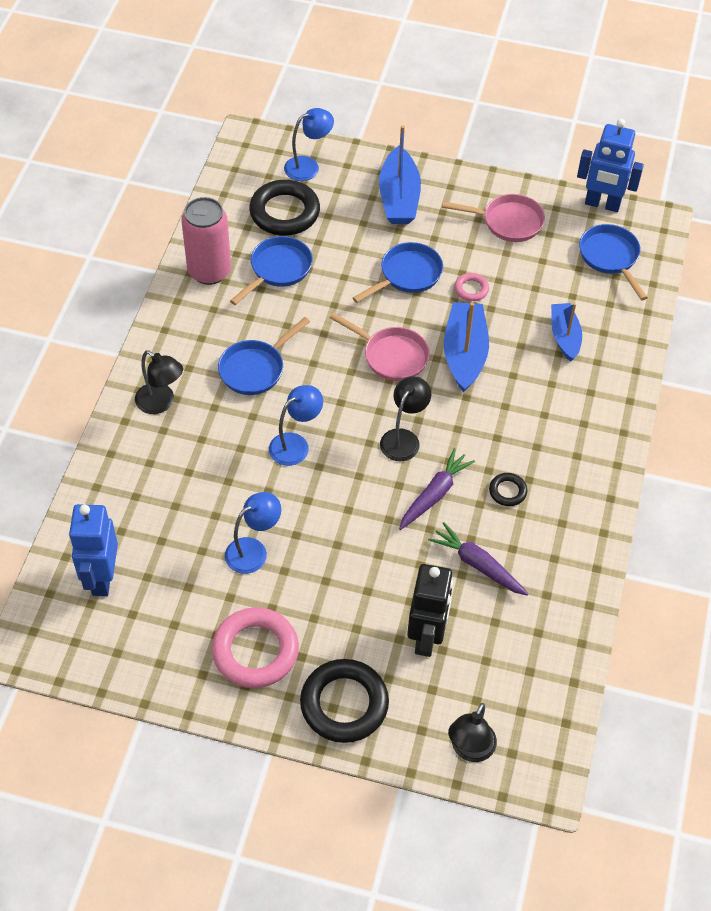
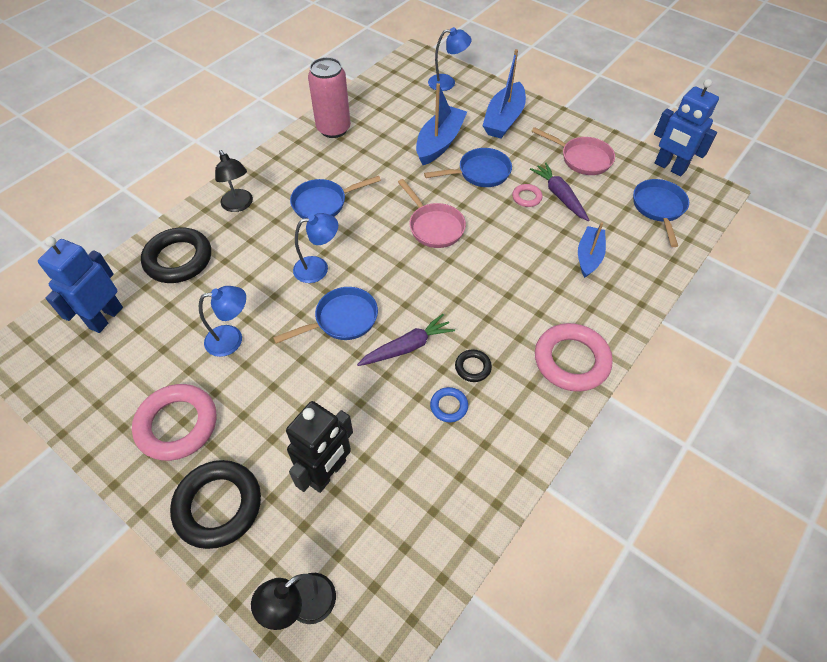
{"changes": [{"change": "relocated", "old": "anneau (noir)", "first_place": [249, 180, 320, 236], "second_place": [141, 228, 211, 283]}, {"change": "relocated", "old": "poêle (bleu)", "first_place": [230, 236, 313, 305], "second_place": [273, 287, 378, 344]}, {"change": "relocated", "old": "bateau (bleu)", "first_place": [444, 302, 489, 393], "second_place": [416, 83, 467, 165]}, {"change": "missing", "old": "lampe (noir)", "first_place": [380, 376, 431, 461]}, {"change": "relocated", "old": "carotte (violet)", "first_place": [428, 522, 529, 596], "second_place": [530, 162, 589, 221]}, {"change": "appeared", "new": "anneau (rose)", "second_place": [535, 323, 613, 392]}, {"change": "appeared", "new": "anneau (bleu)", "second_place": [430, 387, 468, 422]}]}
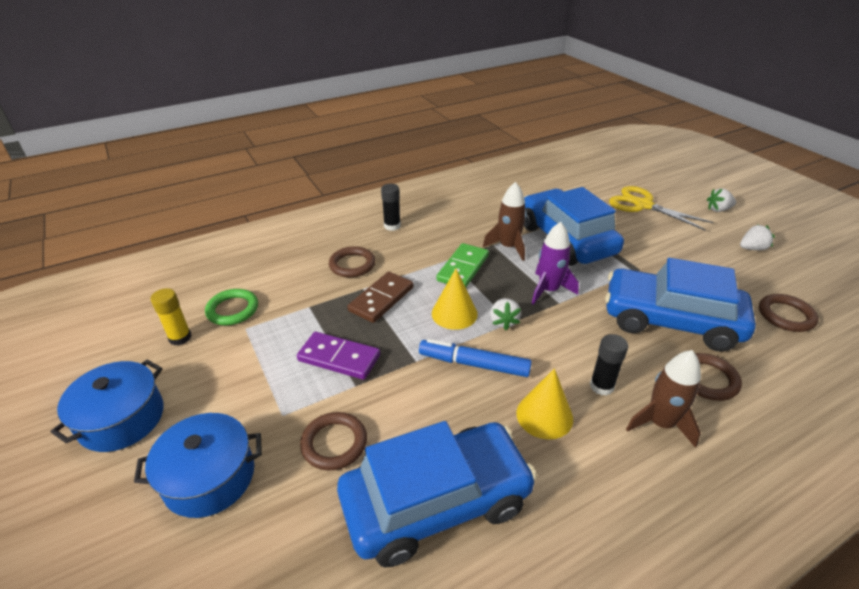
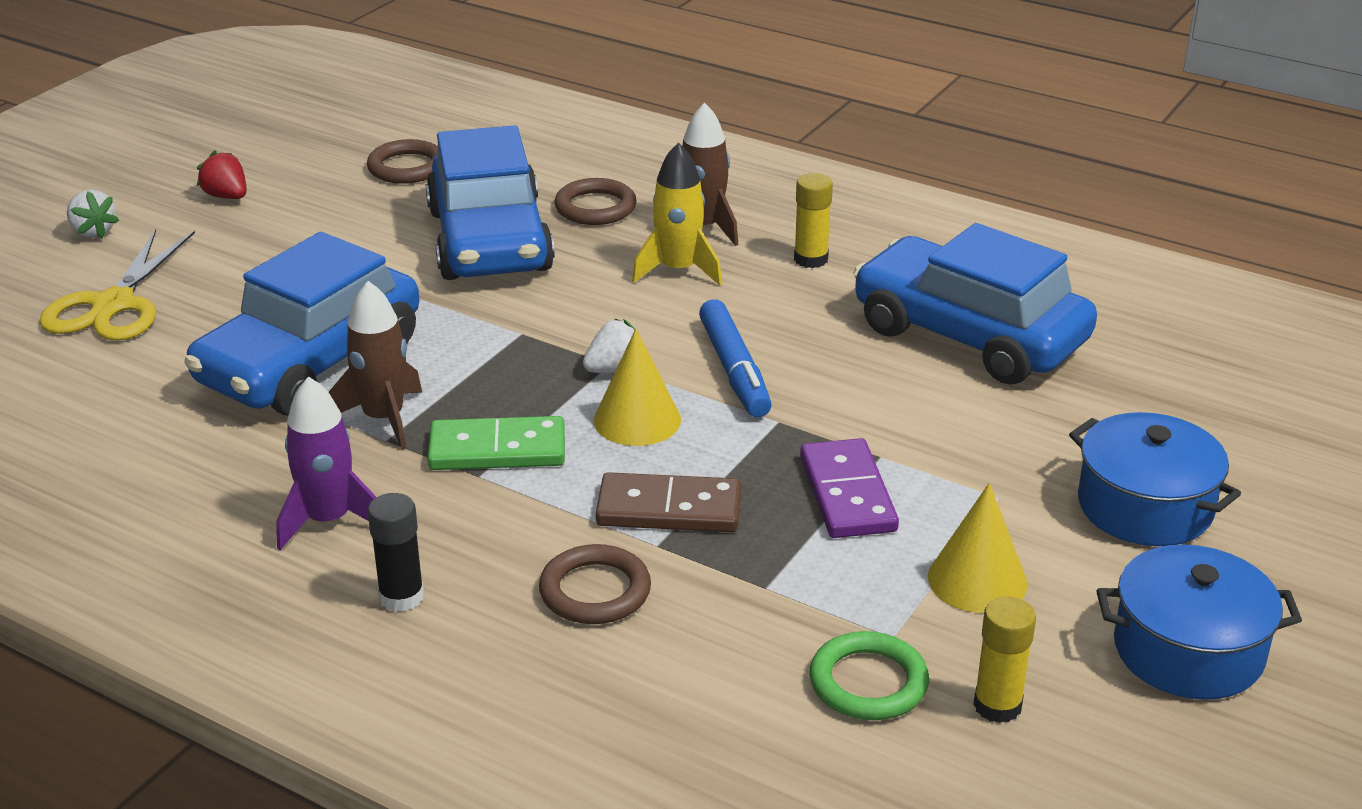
{"changes": [{"change": "relocated", "old": "fusée (violet)", "first_place": [532, 222, 579, 305], "second_place": [276, 377, 376, 550]}, {"change": "colour", "old": "fraise (blanc)", "new": "fraise (rouge)", "first_place": [740, 224, 775, 250], "second_place": [197, 150, 247, 199]}, {"change": "exchanged", "old": "bâton de colle (noir)", "new": "fusée (jaune)", "first_place": [590, 334, 628, 396], "second_place": [632, 142, 722, 285]}, {"change": "relocated", "old": "cône (jaune)", "first_place": [516, 368, 573, 440], "second_place": [928, 483, 1027, 613]}, {"change": "missing", "old": "anneau (marron)", "first_place": [300, 412, 367, 470]}, {"change": "appeared", "new": "bâton de colle (jaune)", "second_place": [794, 173, 833, 268]}]}
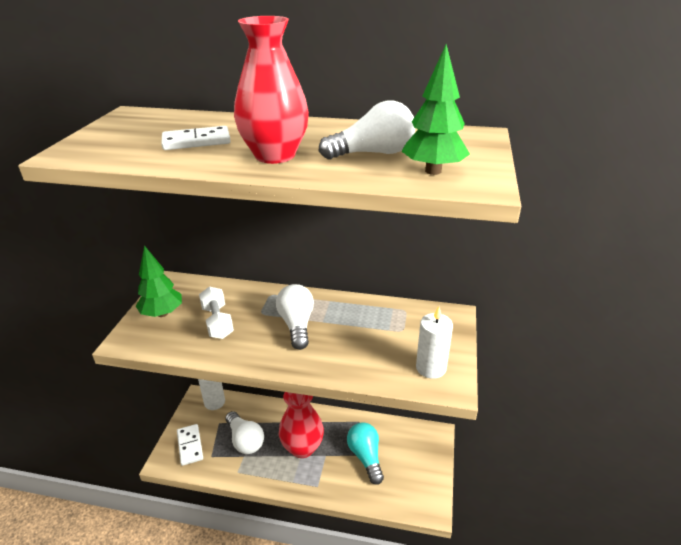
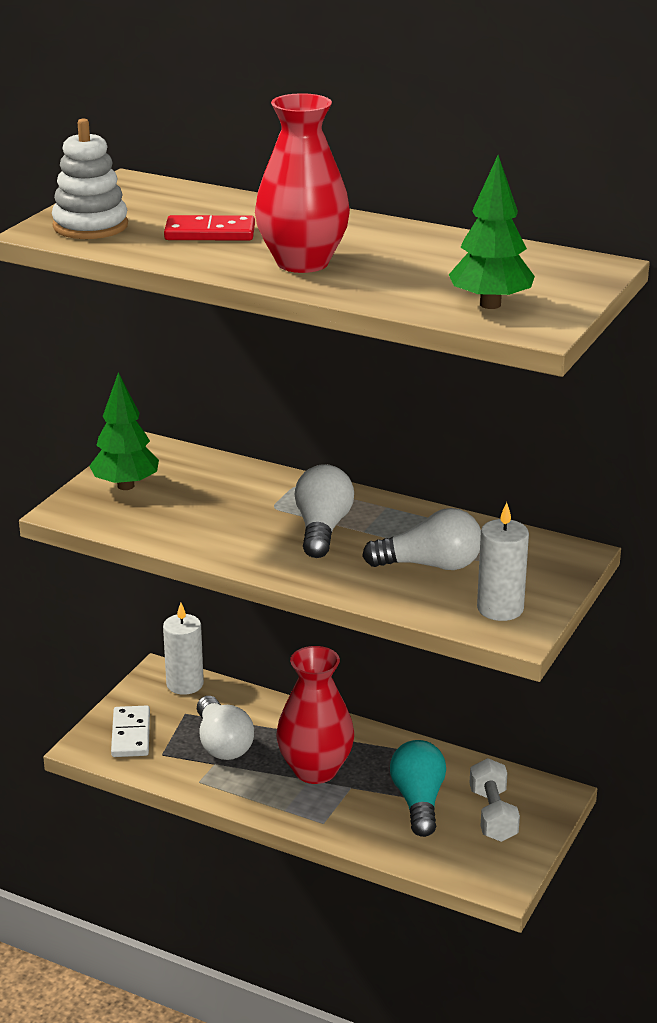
{"changes": [{"change": "relocated", "old": "ampoule (blanc)", "first_place": [319, 100, 415, 159], "second_place": [362, 508, 481, 570]}, {"change": "colour", "old": "domino (blanc)", "new": "domino (rouge)", "first_place": [161, 126, 231, 150], "second_place": [164, 215, 255, 241]}, {"change": "relocated", "old": "haltère (blanc)", "first_place": [199, 286, 234, 339], "second_place": [470, 758, 520, 842]}, {"change": "appeared", "new": "jouet à empiler (blanc)", "second_place": [52, 119, 128, 239]}]}
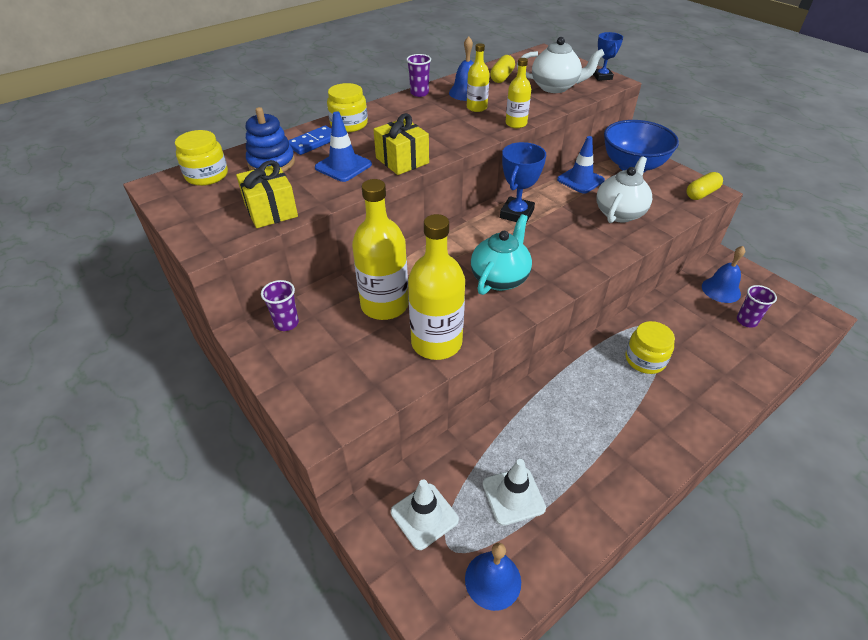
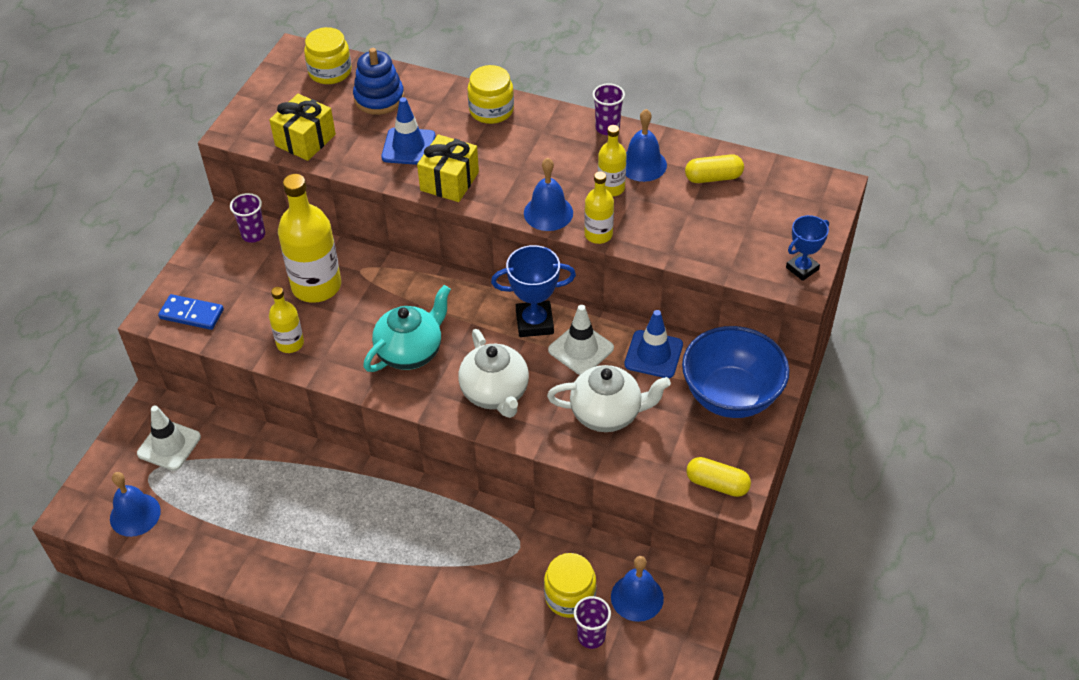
{"changes": [{"change": "relocated", "old": "théière (blanc)", "first_place": [517, 37, 605, 93], "second_place": [458, 329, 529, 418]}, {"change": "relocated", "old": "domino (bleu)", "first_place": [288, 125, 332, 155], "second_place": [158, 294, 224, 330]}, {"change": "size", "old": "bouteille (jaune)", "first_place": [408, 214, 465, 360], "second_place": [269, 287, 304, 353], "factor": 0.53}, {"change": "spun", "old": "théière (turquoise)", "first_place": [471, 214, 532, 295], "second_place": [363, 285, 451, 372], "degrees": -45}, {"change": "relocated", "old": "bocal (jaune)", "first_place": [625, 321, 675, 374], "second_place": [544, 553, 597, 618]}, {"change": "relocated", "old": "cône de chantier (blanc)", "first_place": [483, 459, 546, 526], "second_place": [548, 305, 614, 375]}, {"change": "appeared", "new": "cloche (bleu)", "second_place": [524, 158, 573, 231]}]}
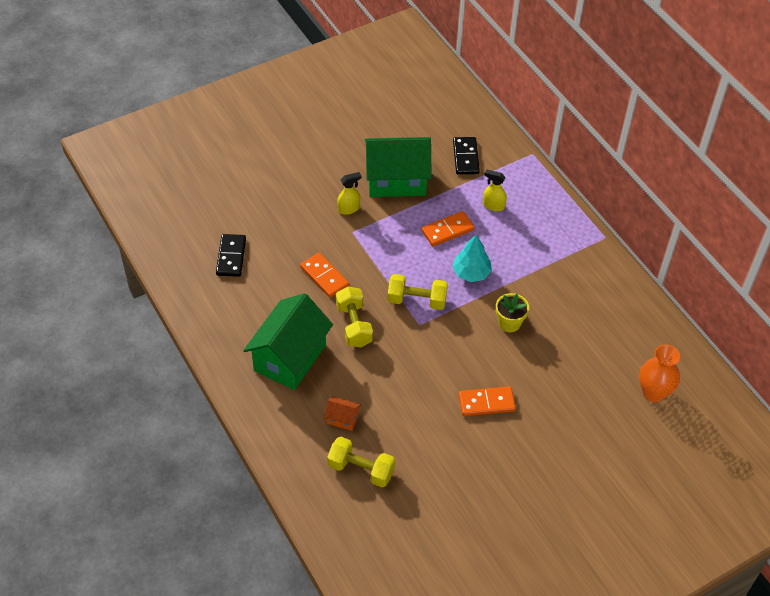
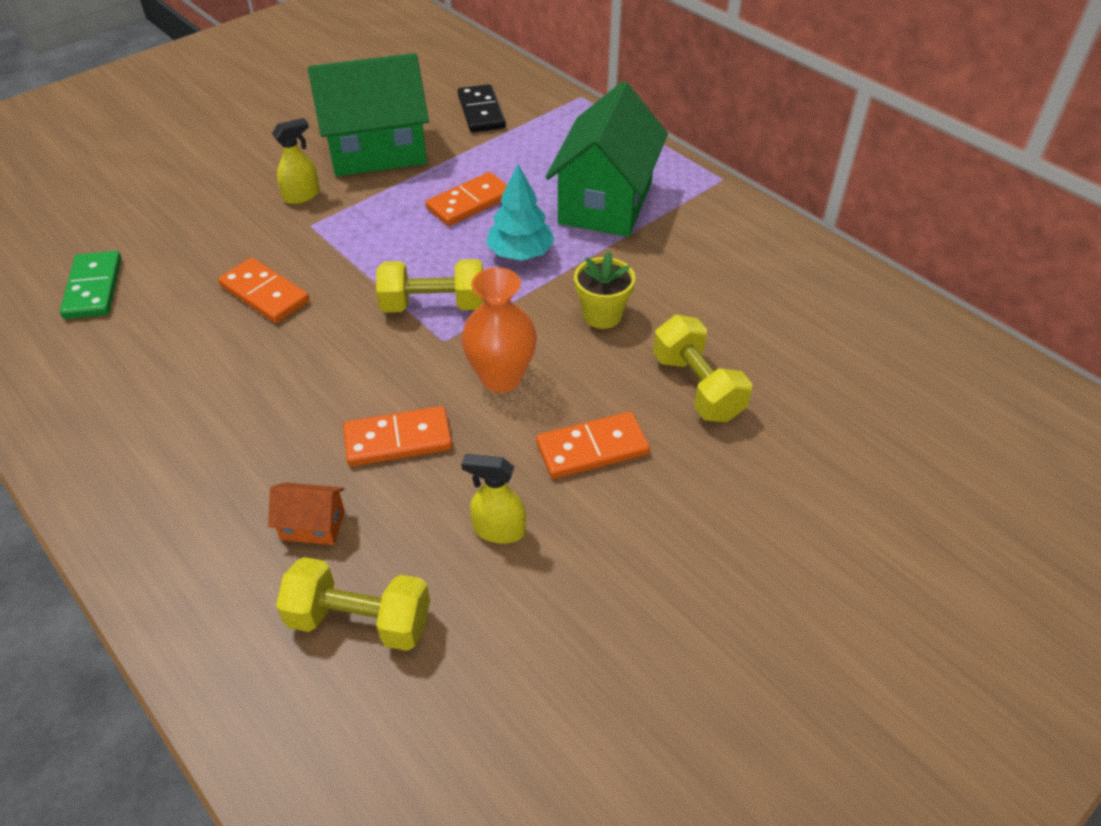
{"changes": [{"change": "relocated", "old": "vaporisateur (jaune)", "first_place": [483, 170, 507, 211], "second_place": [461, 454, 526, 543]}, {"change": "colour", "old": "domino (noir)", "new": "domino (vert)", "first_place": [216, 234, 246, 277], "second_place": [60, 251, 122, 319]}, {"change": "relocated", "old": "haltère (jaune)", "first_place": [336, 287, 373, 348], "second_place": [653, 315, 752, 422]}, {"change": "relocated", "old": "maison (vert)", "first_place": [243, 293, 333, 390], "second_place": [546, 81, 668, 237]}, {"change": "relocated", "old": "vase (orange)", "first_place": [639, 344, 680, 402], "second_place": [461, 267, 537, 393]}, {"change": "appeared", "new": "domino (orange)", "second_place": [343, 406, 452, 466]}]}
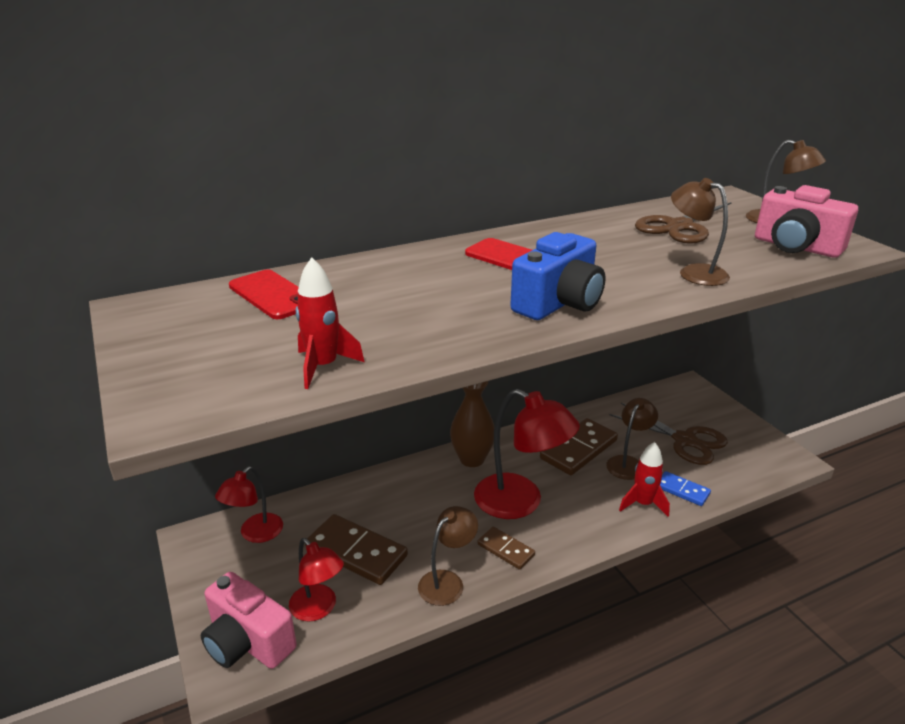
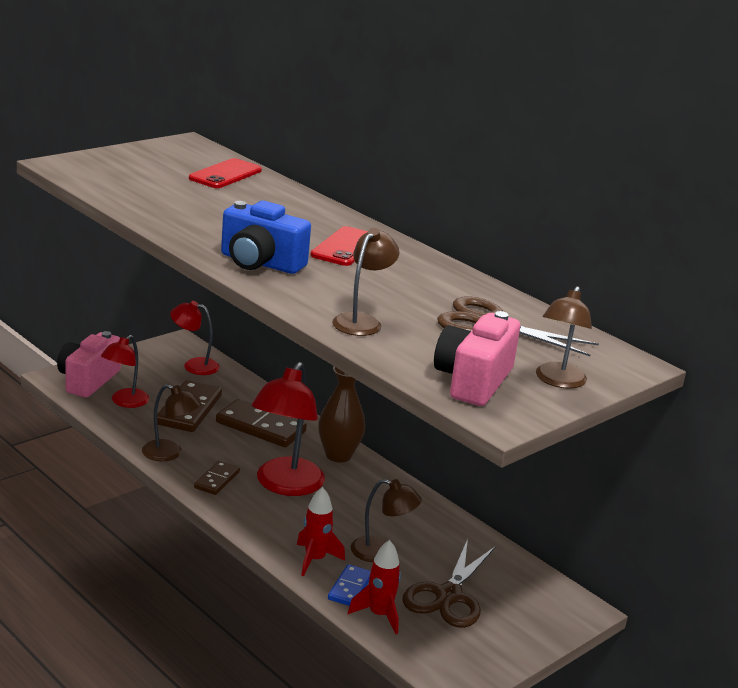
{"changes": [{"change": "relocated", "old": "fusée (rouge)", "first_place": [296, 257, 364, 389], "second_place": [348, 540, 401, 634]}, {"change": "relocated", "old": "domino (marron)", "first_place": [540, 418, 618, 475], "second_place": [216, 399, 307, 447]}]}
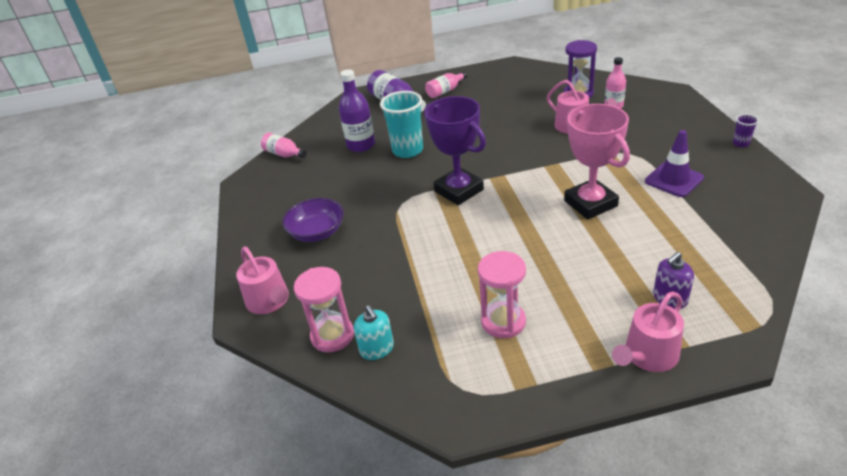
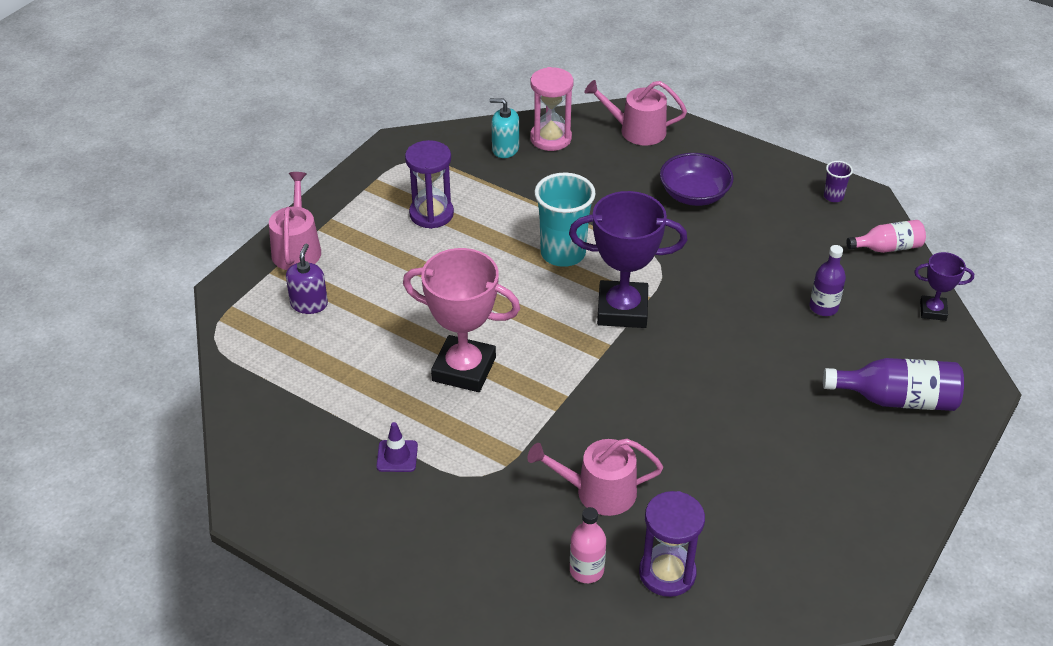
{"changes": [{"change": "size", "old": "bouteille (violet)", "first_place": [339, 69, 375, 152], "second_place": [810, 245, 846, 316], "factor": 0.64}, {"change": "missing", "old": "bouteille (rose)", "first_place": [425, 71, 467, 98]}, {"change": "relocated", "old": "gobelet (turquoise)", "first_place": [380, 91, 423, 158], "second_place": [534, 173, 596, 267]}, {"change": "relocated", "old": "gobelet (violet)", "first_place": [733, 114, 759, 147], "second_place": [824, 161, 853, 202]}, {"change": "size", "old": "cône de chantier (violet)", "first_place": [645, 130, 704, 197], "second_place": [376, 422, 418, 472], "factor": 0.61}, {"change": "colour", "old": "sablier (rose)", "new": "sablier (violet)", "first_place": [478, 251, 526, 338], "second_place": [405, 140, 454, 229]}, {"change": "appeared", "new": "trophée (violet)", "second_place": [914, 252, 974, 321]}]}
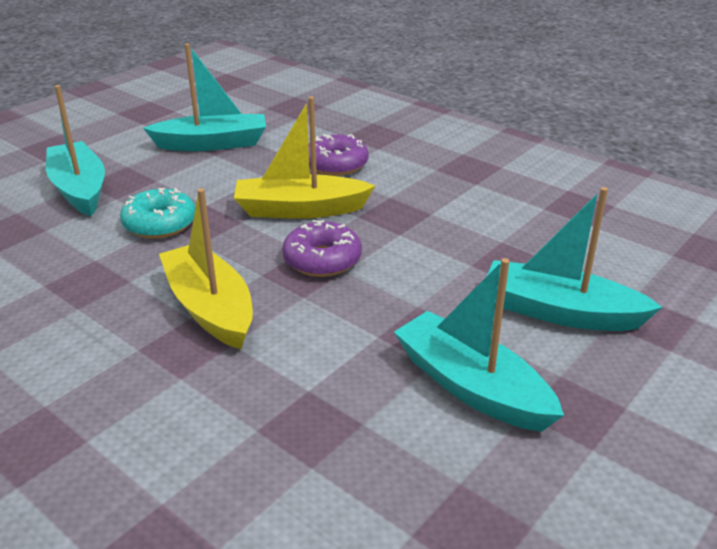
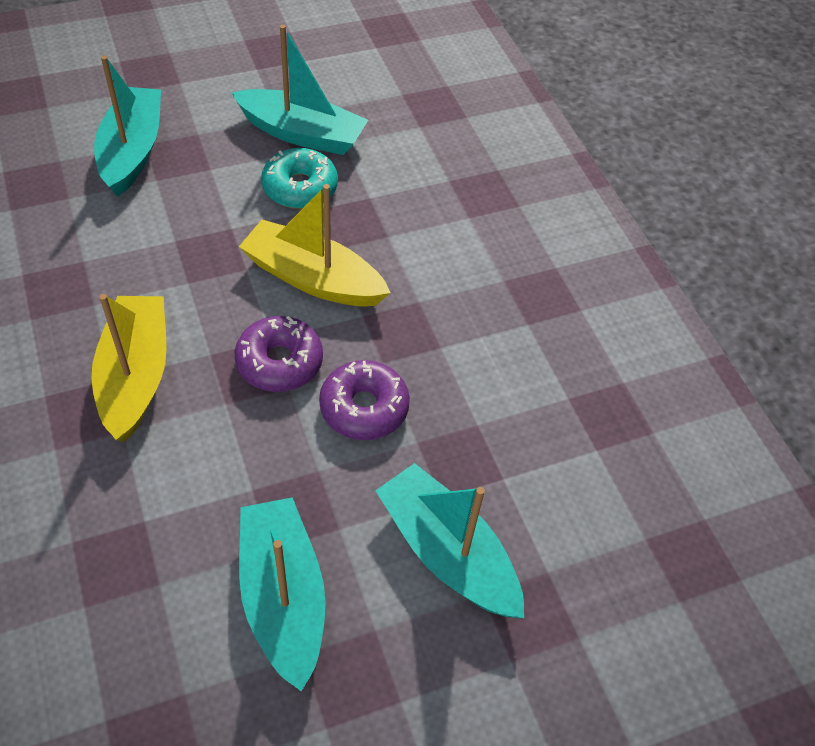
{"changes": [{"change": "relocated", "old": "beignet (violet)", "first_place": [309, 134, 368, 176], "second_place": [319, 360, 410, 440]}, {"change": "relocated", "old": "beignet (turquoise)", "first_place": [120, 188, 196, 239], "second_place": [261, 148, 338, 209]}]}
